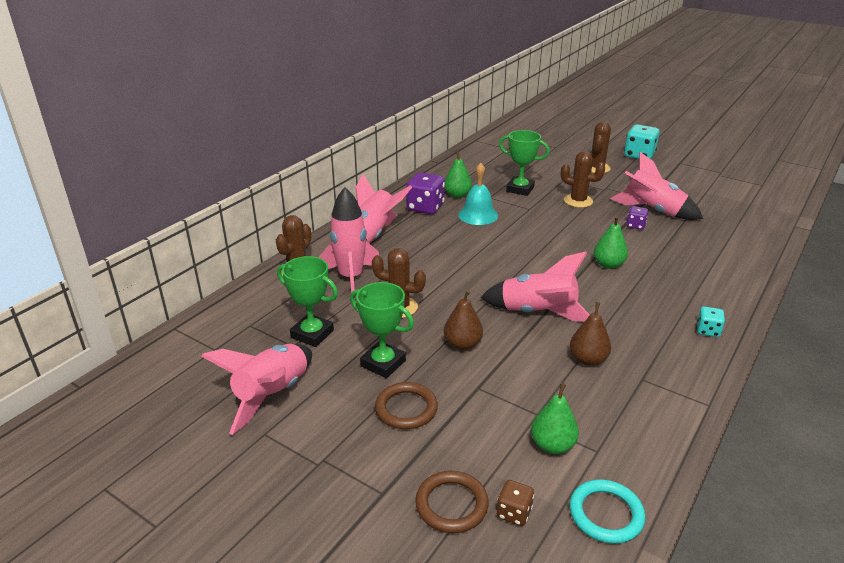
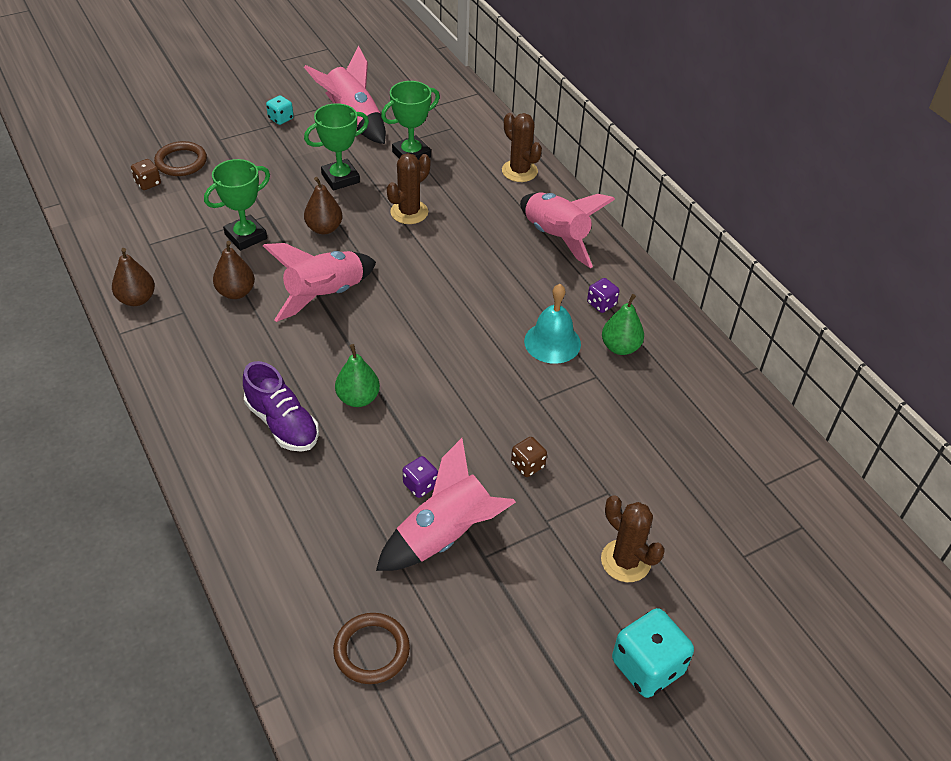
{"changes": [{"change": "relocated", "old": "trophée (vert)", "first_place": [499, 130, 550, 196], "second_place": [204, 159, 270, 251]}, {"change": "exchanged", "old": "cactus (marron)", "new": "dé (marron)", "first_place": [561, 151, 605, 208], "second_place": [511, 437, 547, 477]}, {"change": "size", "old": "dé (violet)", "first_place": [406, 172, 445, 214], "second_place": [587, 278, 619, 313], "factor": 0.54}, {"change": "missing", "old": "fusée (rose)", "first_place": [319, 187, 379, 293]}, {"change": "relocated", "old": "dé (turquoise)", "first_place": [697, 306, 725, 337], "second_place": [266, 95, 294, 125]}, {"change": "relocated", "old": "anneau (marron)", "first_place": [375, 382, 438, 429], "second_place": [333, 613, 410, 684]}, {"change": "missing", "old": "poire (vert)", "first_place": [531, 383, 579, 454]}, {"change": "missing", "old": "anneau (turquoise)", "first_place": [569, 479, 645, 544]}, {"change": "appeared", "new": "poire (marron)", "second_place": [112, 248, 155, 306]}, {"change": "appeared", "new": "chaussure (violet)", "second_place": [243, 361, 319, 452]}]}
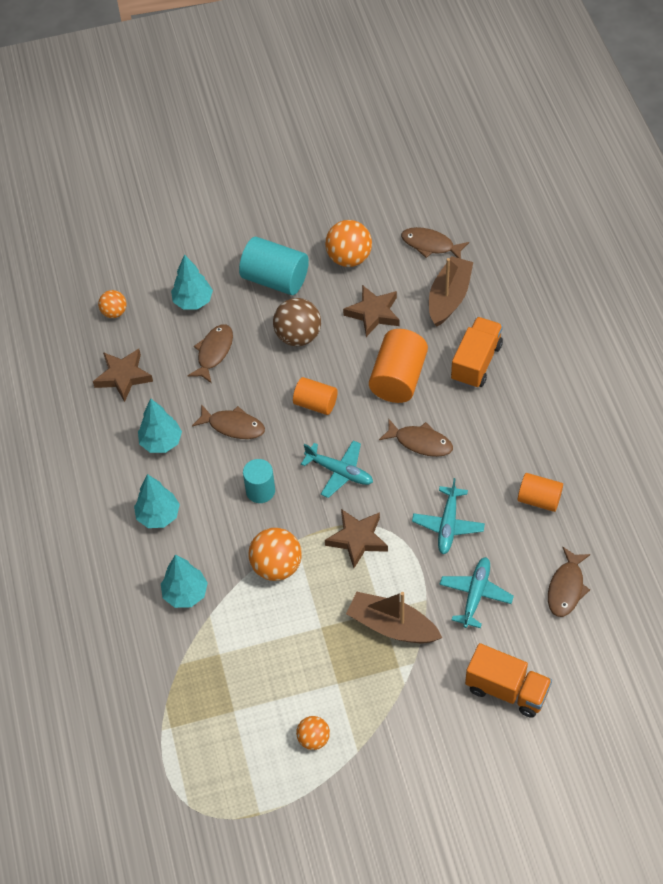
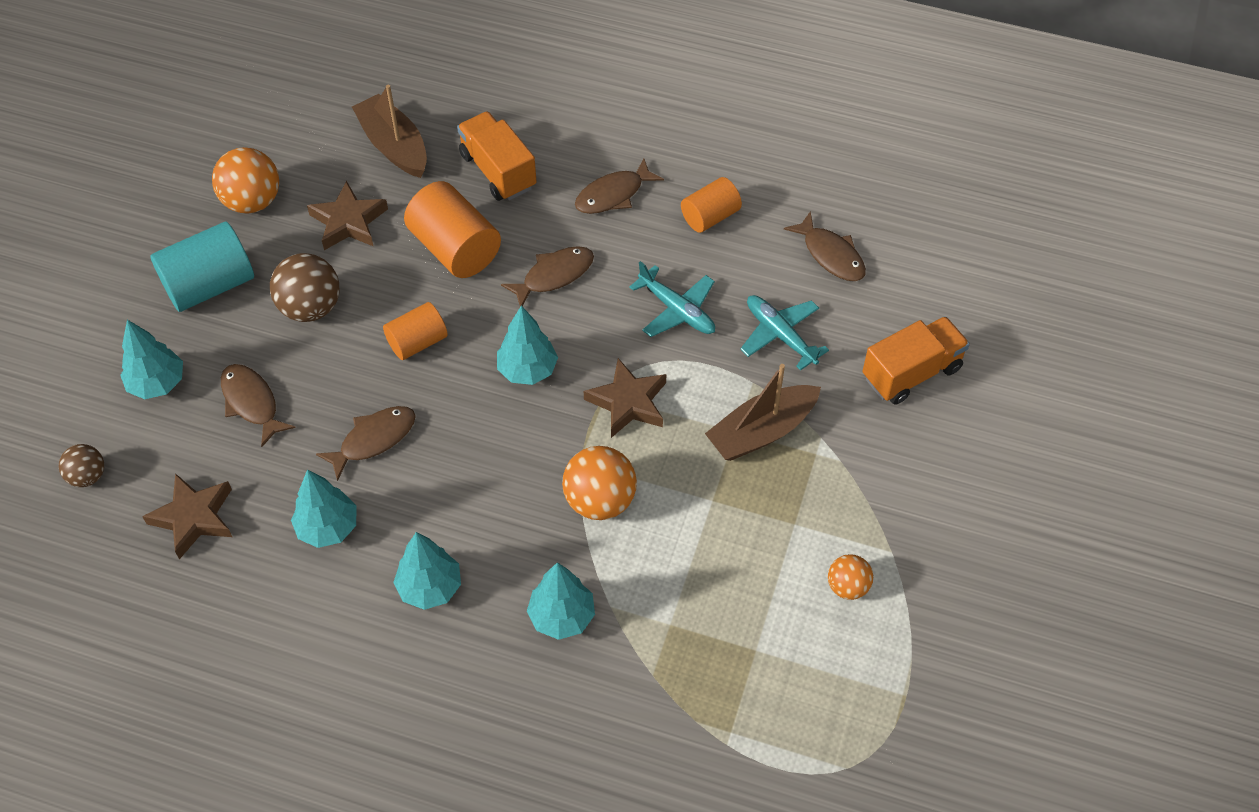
{"changes": [{"change": "relocated", "old": "poisson (marron)", "first_place": [401, 227, 469, 259], "second_place": [575, 158, 664, 214]}, {"change": "colour", "old": "balle (orange)", "new": "balle (marron)", "first_place": [98, 290, 127, 318], "second_place": [59, 444, 104, 487]}, {"change": "exchanged", "old": "avion (turquoise)", "new": "arbre (turquoise)", "first_place": [301, 440, 373, 498], "second_place": [497, 306, 558, 385]}, {"change": "missing", "old": "cylindre (turquoise)", "first_place": [243, 459, 275, 503]}]}
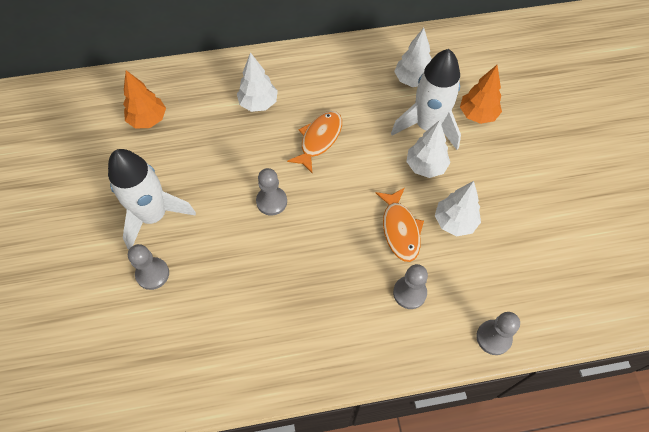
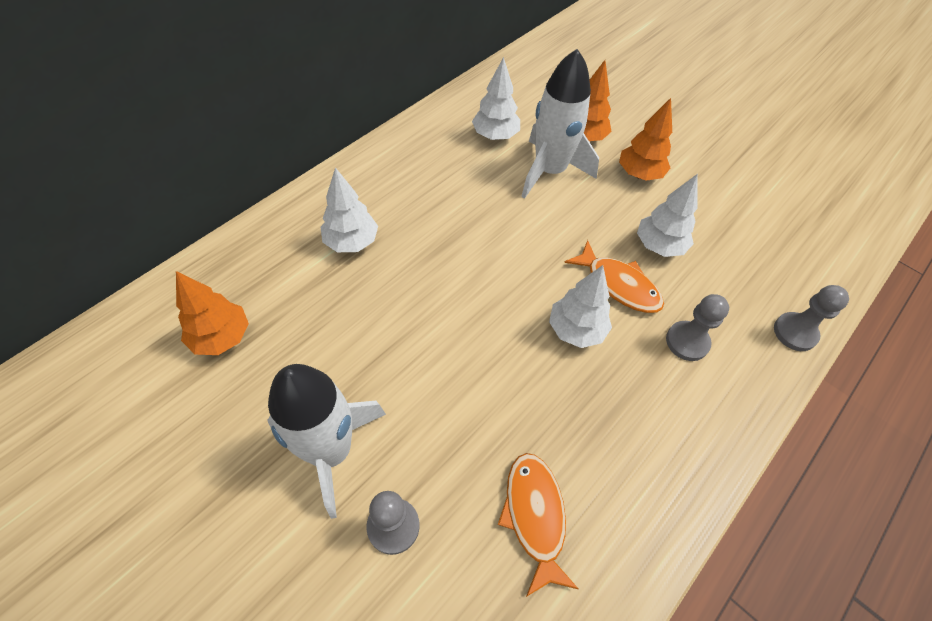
{"changes": [{"change": "relocated", "old": "poisson (orange)", "first_place": [287, 111, 342, 174], "second_place": [498, 453, 578, 597]}, {"change": "relocated", "old": "arbre (blanc)", "first_place": [406, 120, 450, 178], "second_place": [549, 265, 612, 348]}, {"change": "missing", "old": "pion (gris)", "first_place": [256, 168, 287, 216]}, {"change": "appeared", "new": "arbre (orange)", "second_place": [619, 98, 672, 181]}]}
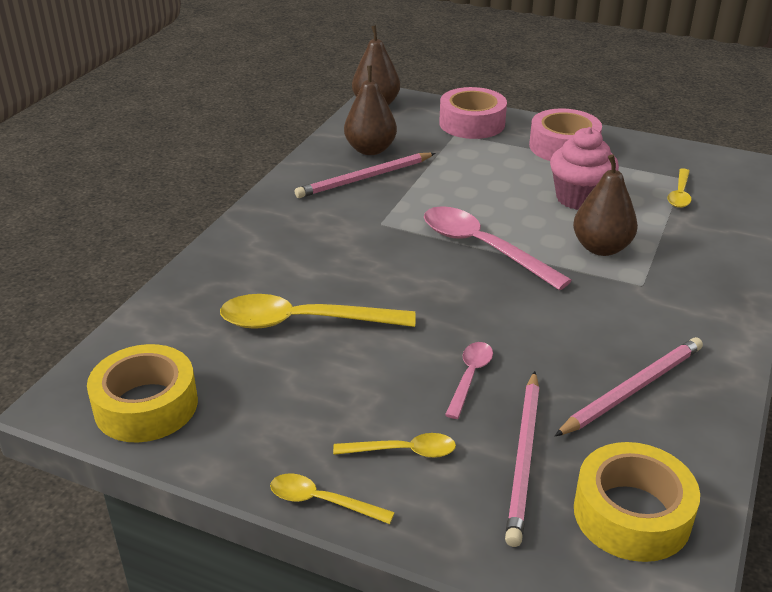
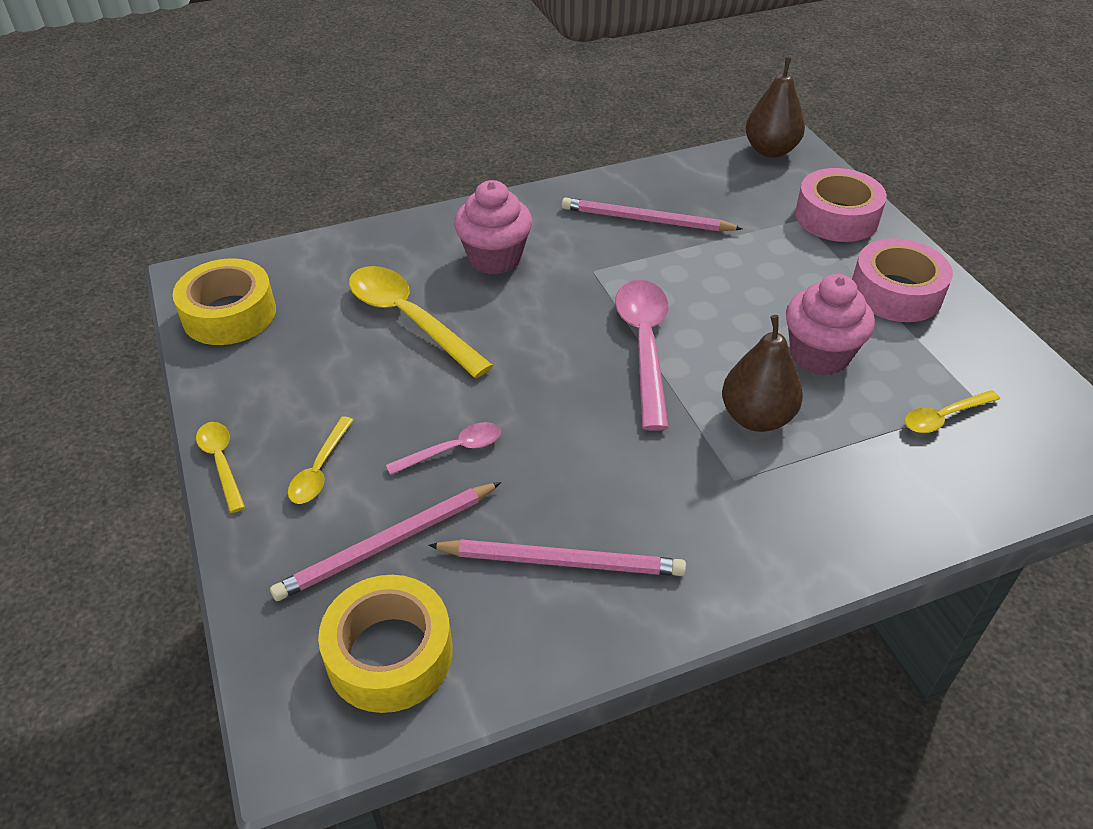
{"changes": [{"change": "missing", "old": "poire (marron)", "first_place": [344, 66, 397, 155]}, {"change": "spun", "old": "cuillère (jaune)", "first_place": [333, 433, 456, 458], "second_place": [288, 416, 353, 504], "degrees": 60}, {"change": "appeared", "new": "muffin (rose)", "second_place": [454, 180, 532, 275]}]}
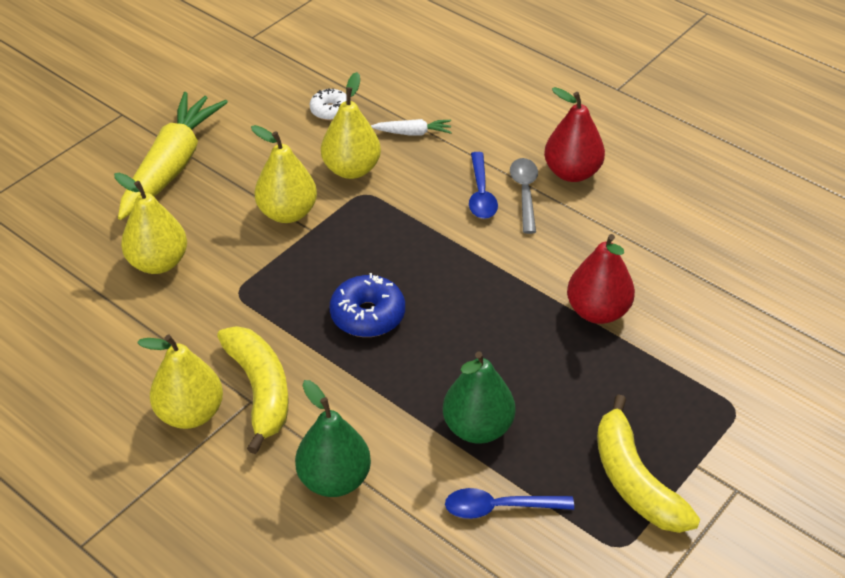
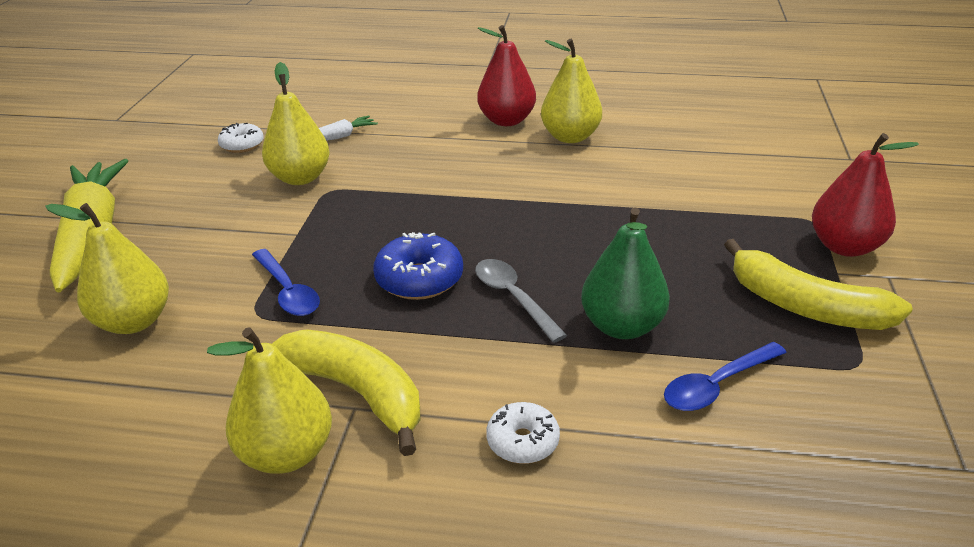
{"changes": [{"change": "relocated", "old": "poire (jaune)", "first_place": [251, 125, 317, 223], "second_place": [541, 39, 602, 143]}, {"change": "relocated", "old": "cuillère (bleu)", "first_place": [469, 152, 498, 219], "second_place": [252, 249, 320, 316]}, {"change": "relocated", "old": "cuillère (gris)", "first_place": [510, 158, 538, 234], "second_place": [475, 259, 567, 343]}, {"change": "relocated", "old": "poire (rouge)", "first_place": [567, 234, 635, 324], "second_place": [812, 133, 919, 257]}, {"change": "exchanged", "old": "poire (vert)", "new": "beignet (blanc)", "first_place": [295, 380, 371, 497], "second_place": [486, 402, 560, 464]}]}
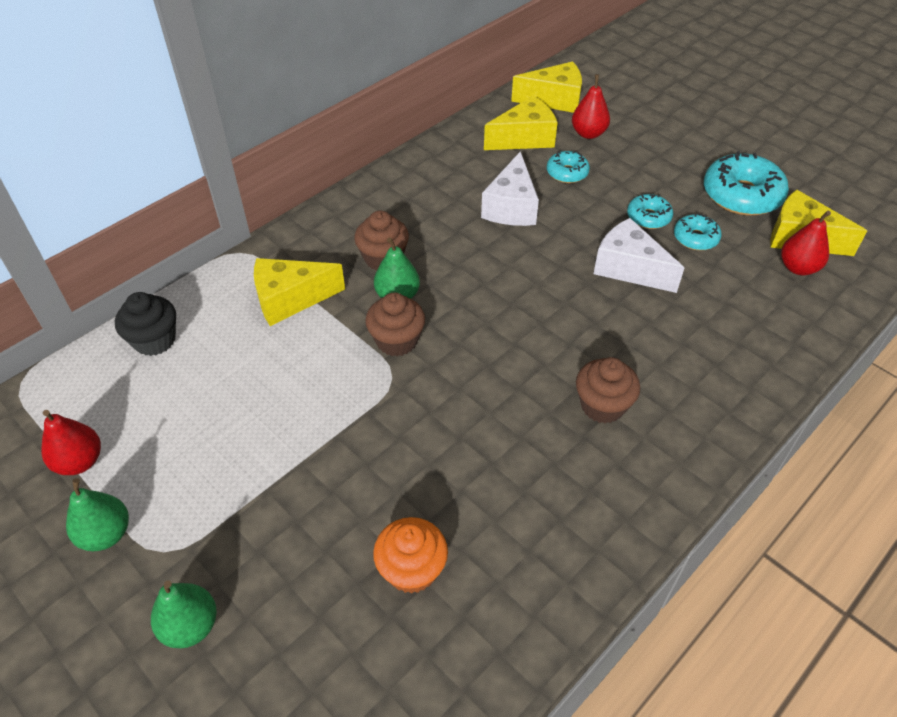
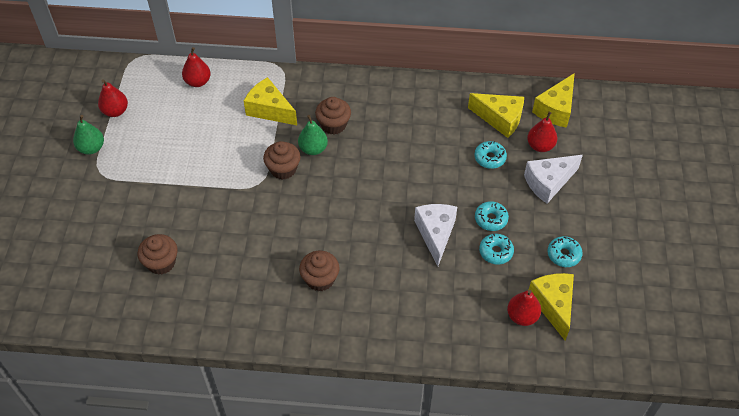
{"changes": [{"change": "spun", "old": "fromage (jaune)", "first_place": [511, 61, 582, 113], "second_place": [532, 73, 575, 128], "degrees": 75}, {"change": "relocated", "old": "fromage (blanc)", "first_place": [481, 151, 539, 226], "second_place": [524, 155, 583, 204]}, {"change": "size", "old": "beignet (turquoise)", "first_place": [704, 151, 789, 216], "second_place": [547, 236, 583, 267], "factor": 0.54}, {"change": "exchanged", "old": "muffin (noir)", "new": "poire (rouge)", "first_place": [115, 292, 176, 356], "second_place": [182, 47, 211, 87]}, {"change": "colour", "old": "muffin (orange)", "new": "muffin (marron)", "first_place": [373, 517, 448, 594], "second_place": [138, 234, 178, 275]}, {"change": "missing", "old": "poire (vert)", "first_place": [151, 580, 217, 648]}]}
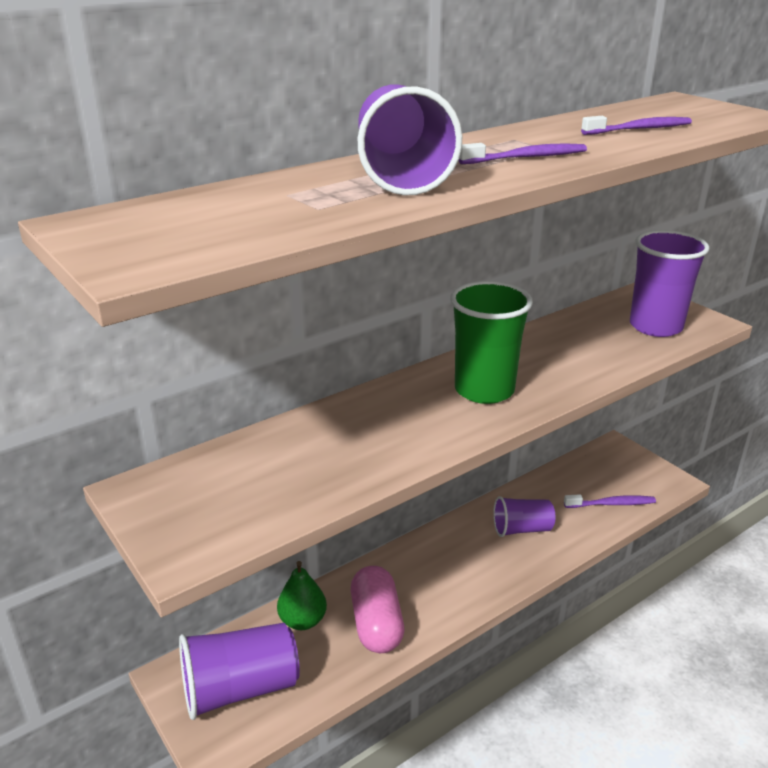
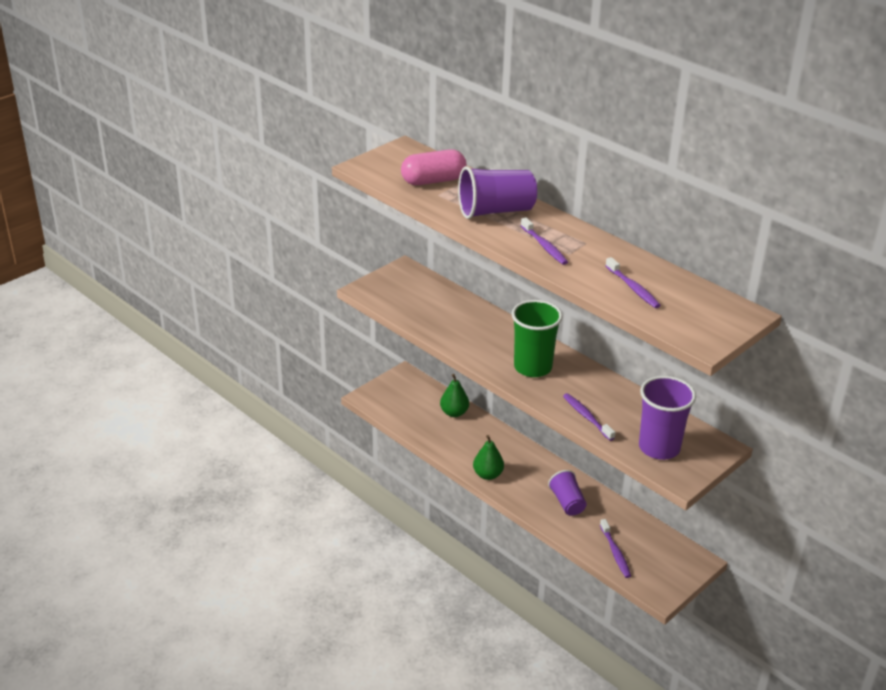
{"changes": [{"change": "relocated", "old": "gélule (rose)", "first_place": [351, 566, 404, 653], "second_place": [401, 149, 467, 185]}, {"change": "missing", "old": "gobelet (violet)", "first_place": [179, 623, 300, 720]}, {"change": "appeared", "new": "brosse à dents (violet)", "second_place": [563, 393, 615, 441]}, {"change": "appeared", "new": "poire (vert)", "second_place": [473, 435, 504, 480]}]}
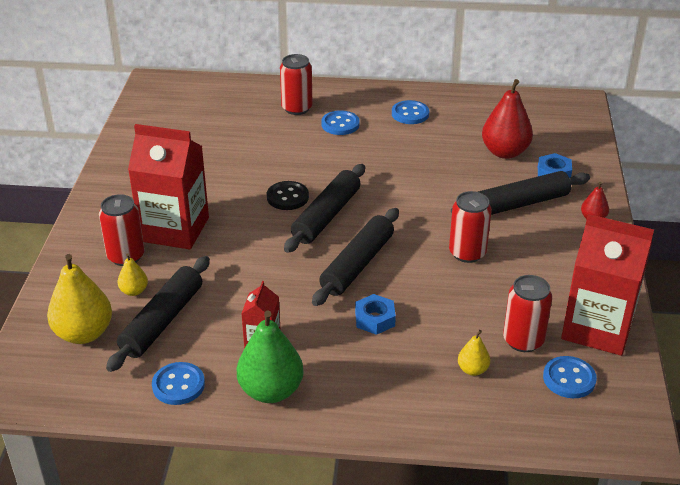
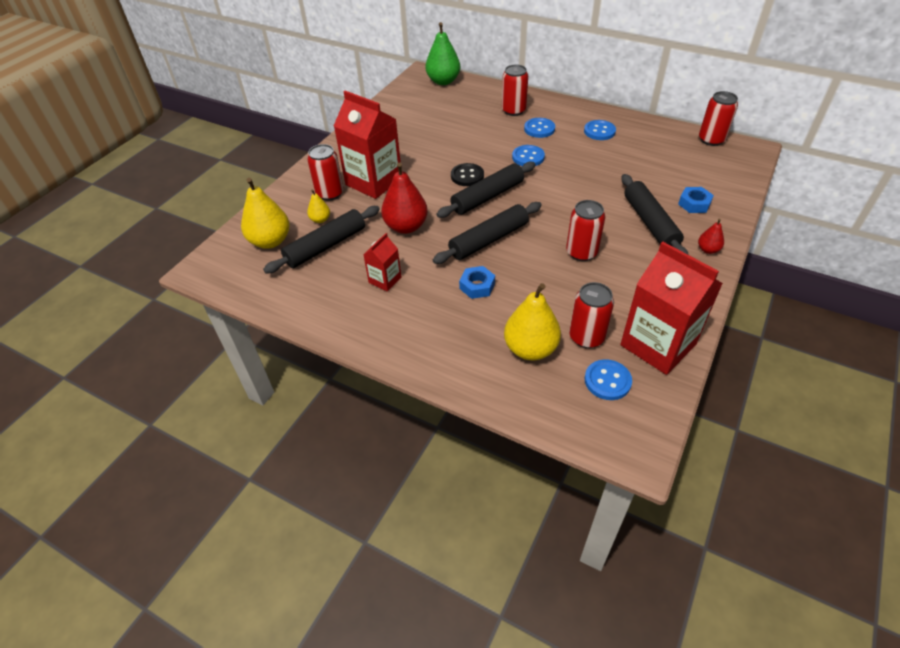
{"changes": [{"change": "relocated", "old": "poire (rouge)", "first_place": [482, 79, 533, 159], "second_place": [381, 162, 428, 234]}, {"change": "spun", "old": "rouleau à pâtisserie (noir)", "first_place": [451, 171, 590, 215], "second_place": [621, 174, 689, 255], "degrees": 75}, {"change": "relocated", "old": "poire (vert)", "first_place": [237, 311, 304, 403], "second_place": [425, 22, 460, 85]}, {"change": "size", "old": "poire (jaune)", "first_place": [458, 330, 490, 376], "second_place": [504, 283, 561, 360], "factor": 2.0}, {"change": "relocated", "old": "bouton (bleu)", "first_place": [152, 362, 205, 405], "second_place": [512, 145, 545, 166]}, {"change": "appeared", "new": "canette (rouge)", "second_place": [699, 91, 738, 146]}]}
